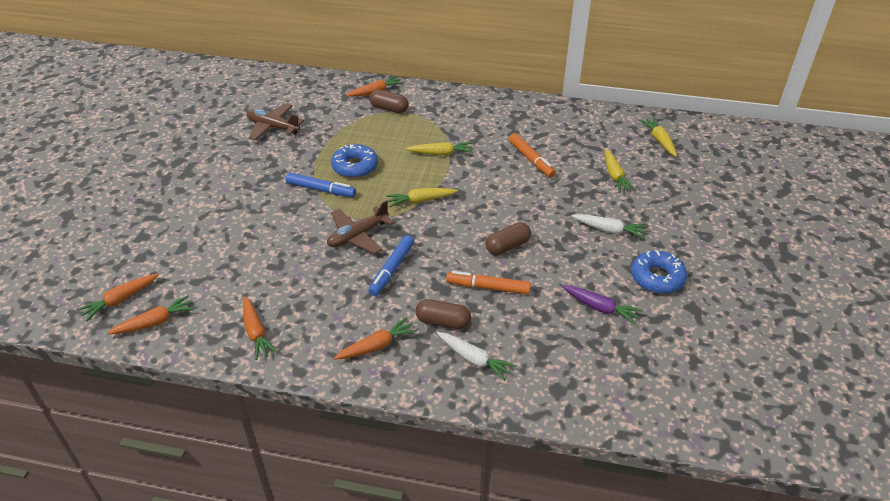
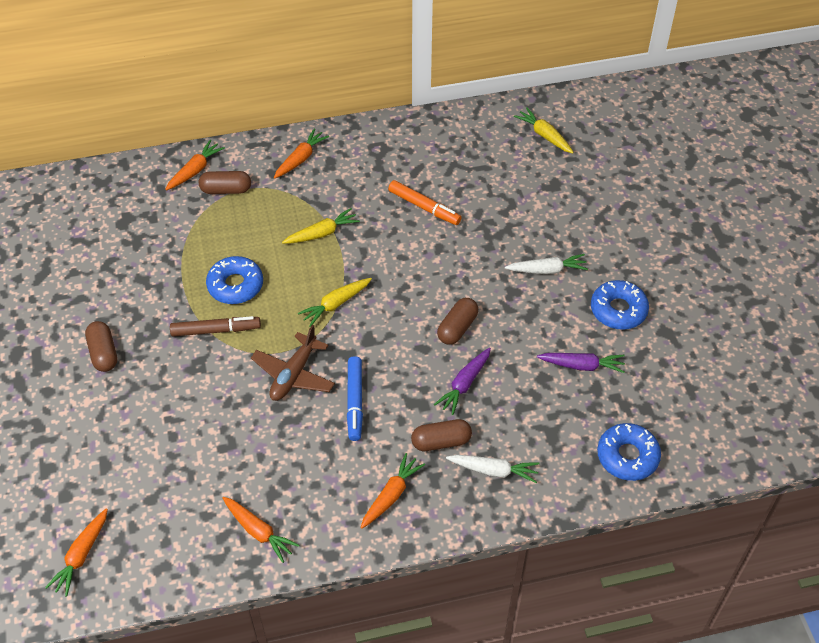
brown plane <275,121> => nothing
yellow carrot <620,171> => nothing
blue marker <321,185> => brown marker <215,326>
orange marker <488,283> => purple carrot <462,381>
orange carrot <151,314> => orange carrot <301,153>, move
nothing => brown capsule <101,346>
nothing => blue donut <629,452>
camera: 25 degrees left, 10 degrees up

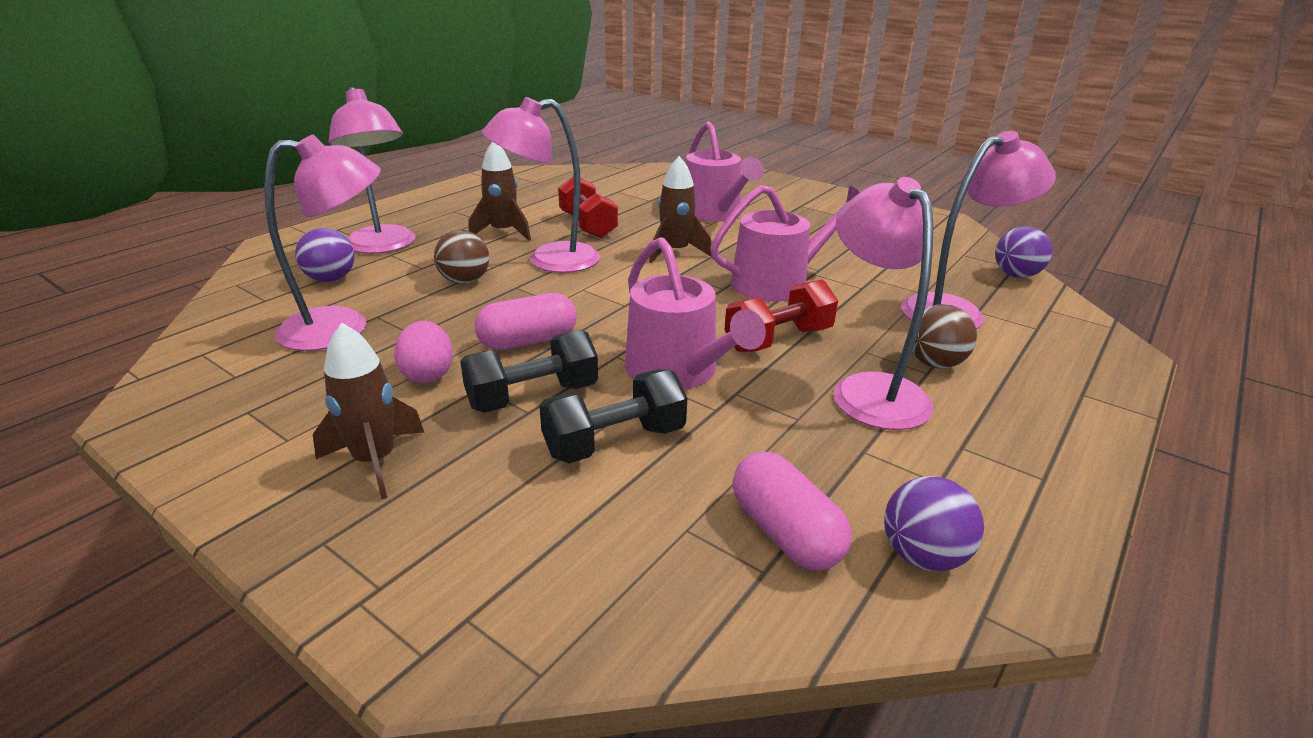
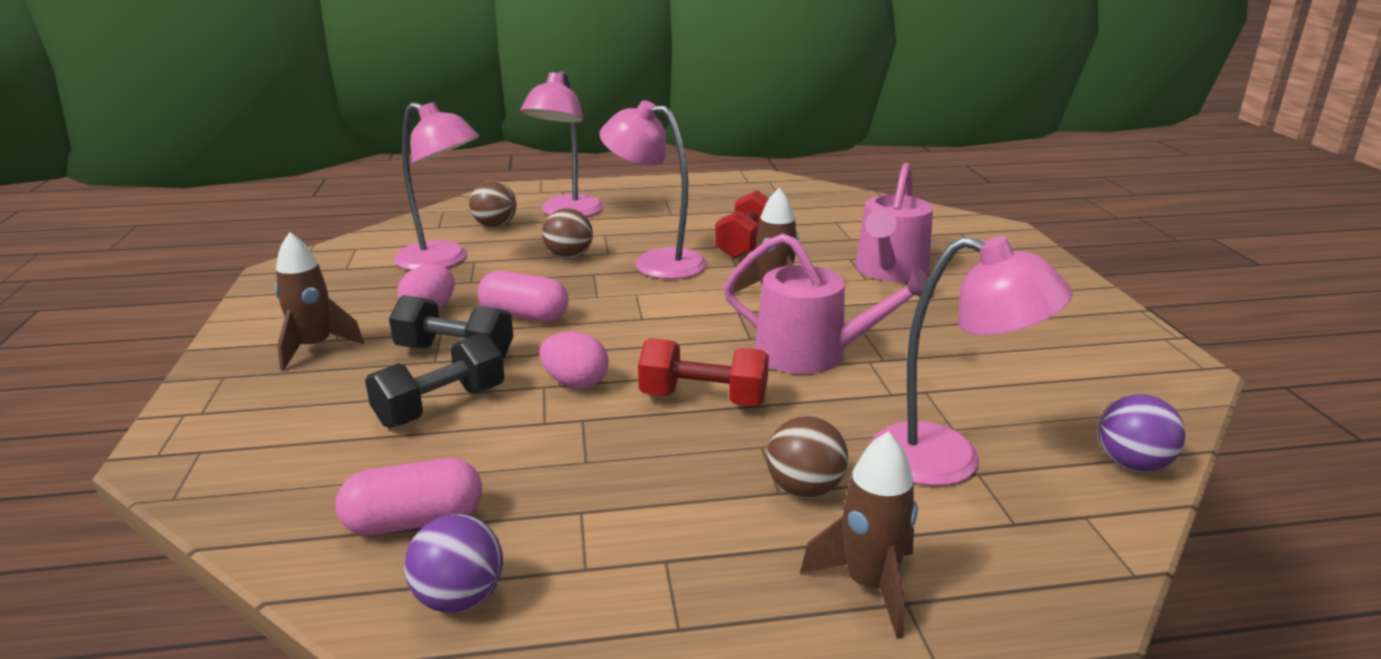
brown rocket <499,191> => brown rocket <859,534>, move
pink lamp <883,303> => nothing
purple ball <324,255> => brown ball <493,204>
pink watering can <695,313> => pink egg <574,360>
black dumbbell <613,416> => black dumbbell <435,380>, 60 degrees counterclockwise
pink capsule <792,510> => pink capsule <409,496>, 60 degrees clockwise
camera: 45 degrees right, 5 degrees down

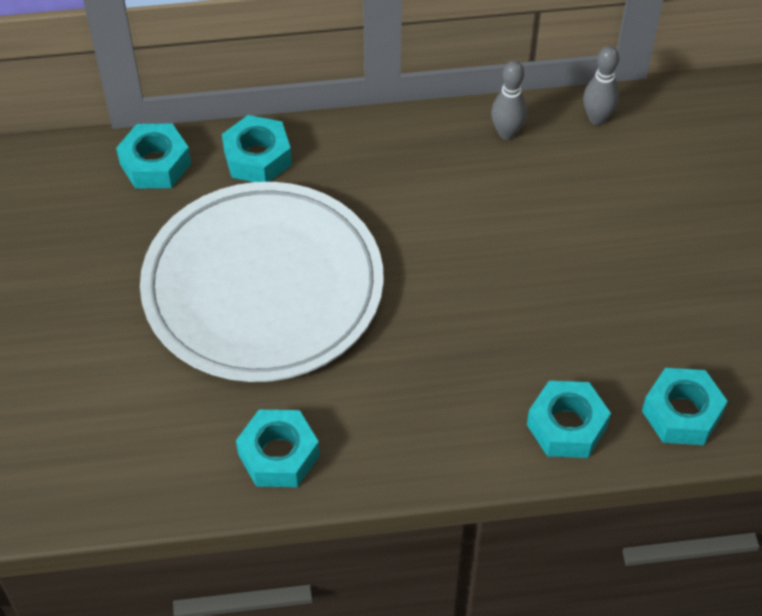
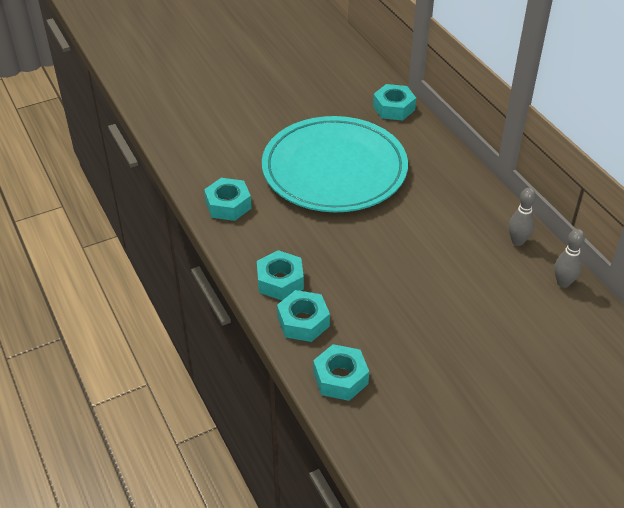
turquoise nut <257,148> => turquoise nut <280,275>, move
white plate <262,282> => turquoise plate <335,164>
camera: 70 degrees right, 10 degrees down

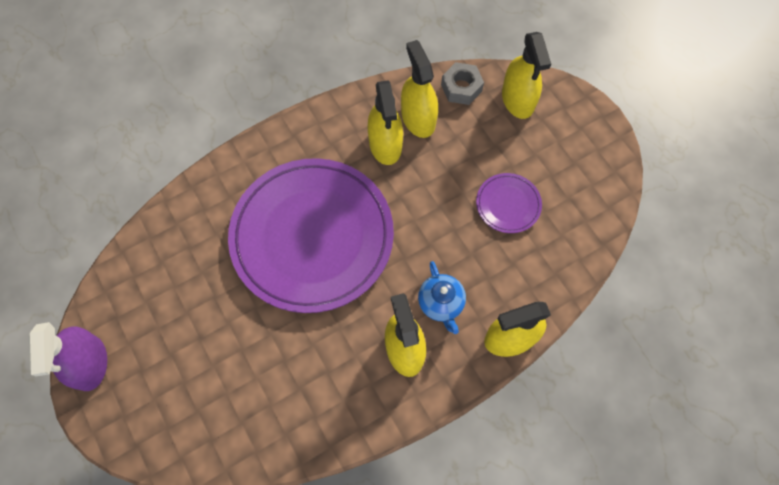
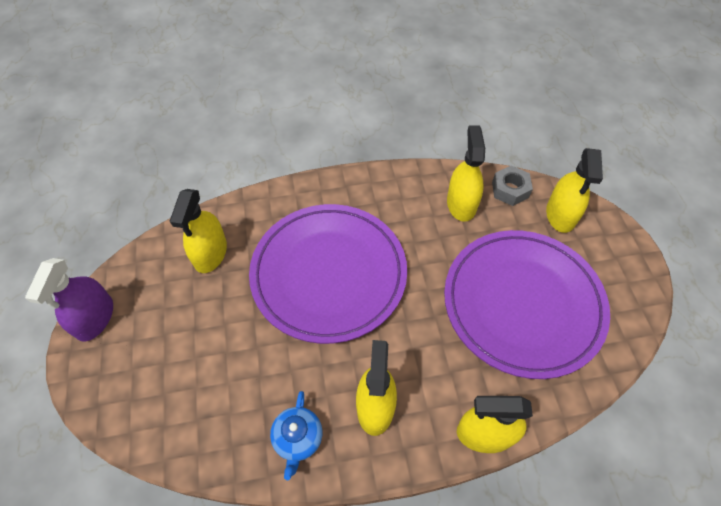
yellow spray bottle <385,122> => yellow spray bottle <198,231>, move
purple plate <509,203> => purple plate <527,304>, x2.44
blue teapot <442,297> => blue teapot <296,435>, move
camera: 20 degrees right, 10 degrees down

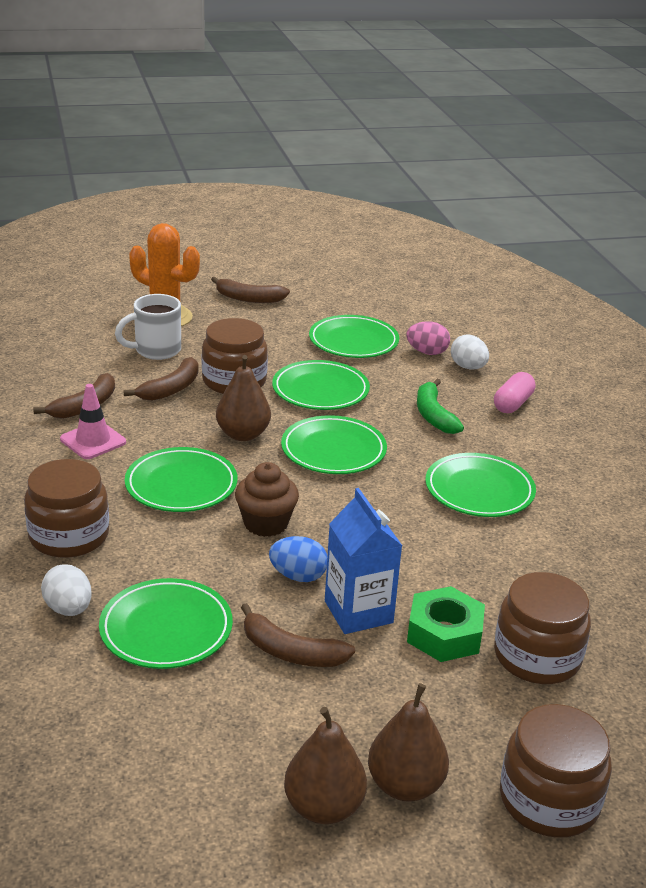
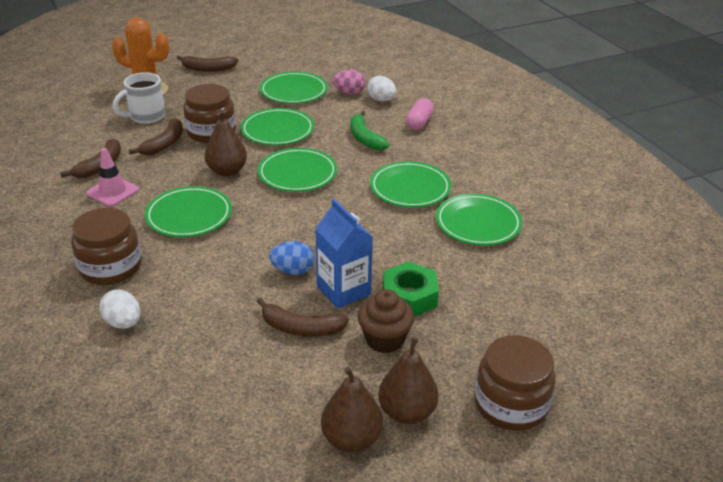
brown cupcake <267,499> => brown cupcake <386,321>, move
brown jar <542,628> => nothing
green plate <166,623> => green plate <479,220>, move
camera: 10 degrees left, 5 degrees up

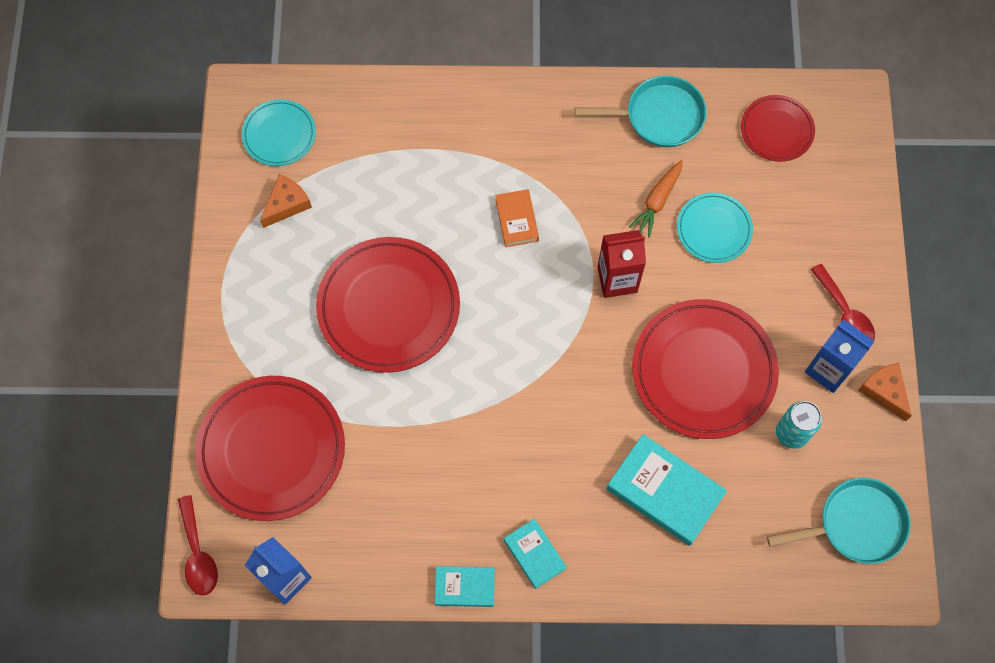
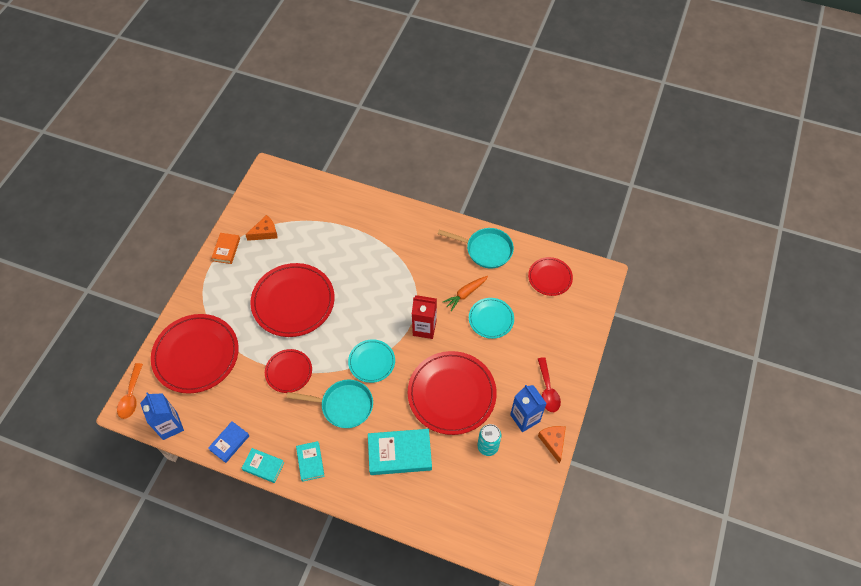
turquoise plate <279,132> => turquoise plate <371,361>, move
orange book <517,218> => orange book <226,248>, move
turquoise book <666,490> => turquoise book <400,452>, 60 degrees counterclockwise
turquoise pan <839,521> => turquoise pan <330,404>, move
red spoon <198,545> => orange spoon <130,391>
nothing => red plate <288,371>
nothing => blue book <229,442>
camera: 20 degrees right, 10 degrees down

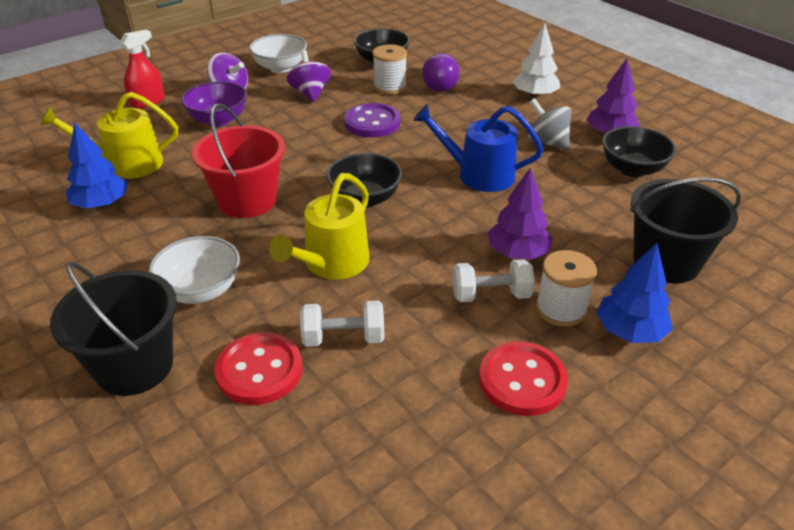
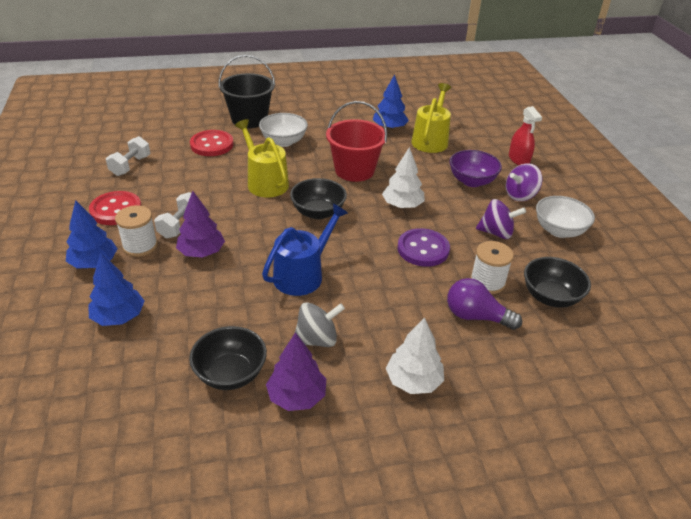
black bucket <685,230> => blue tree <116,289>
white dumbbell <342,324> => white dumbbell <128,156>, move
nothing => white tree <403,177>
camera: 115 degrees right, 0 degrees up

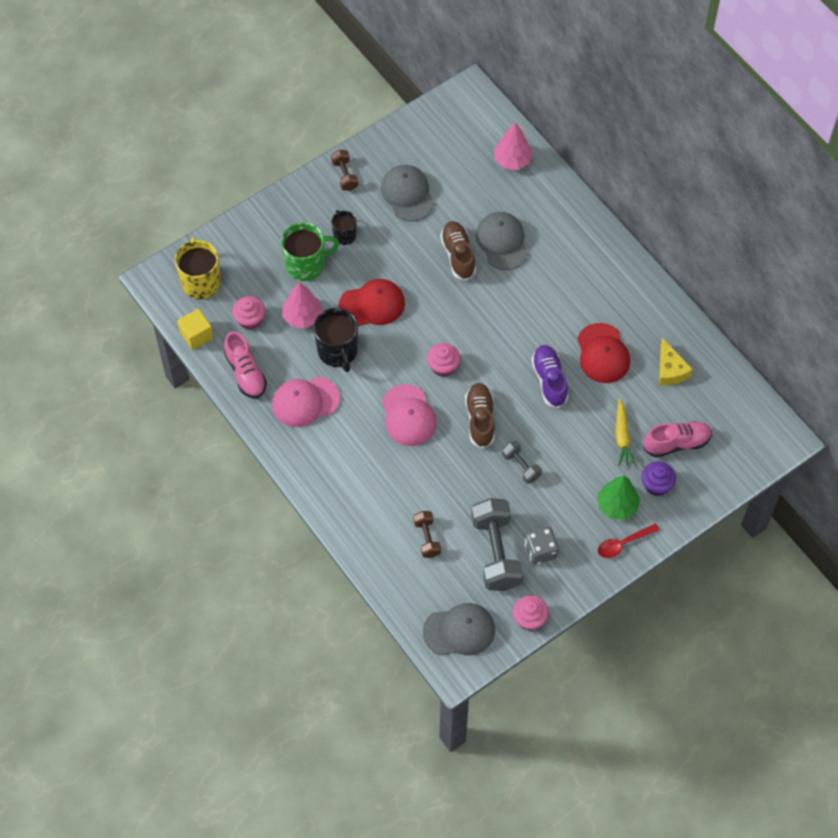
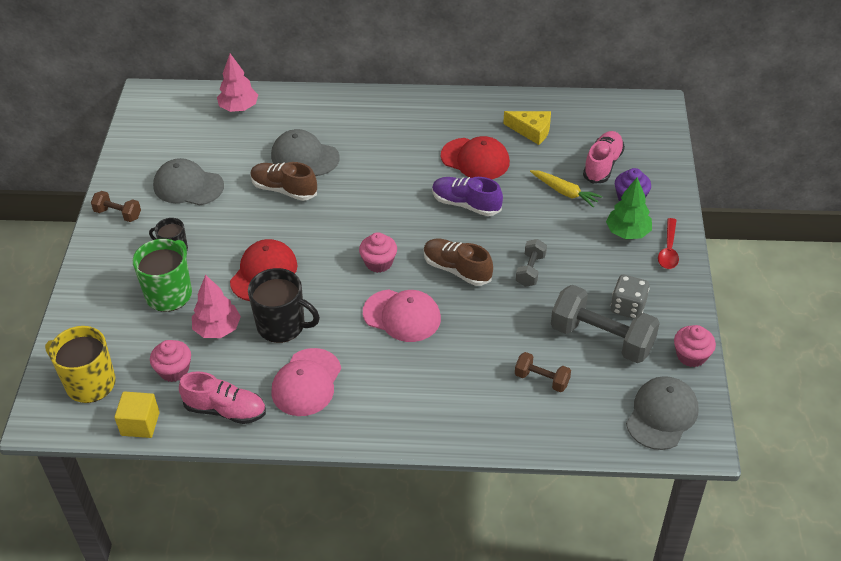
grey dumbbell <522,462> => grey dumbbell <531,263>, 75 degrees counterclockwise
camera: 50 degrees left, 15 degrees down

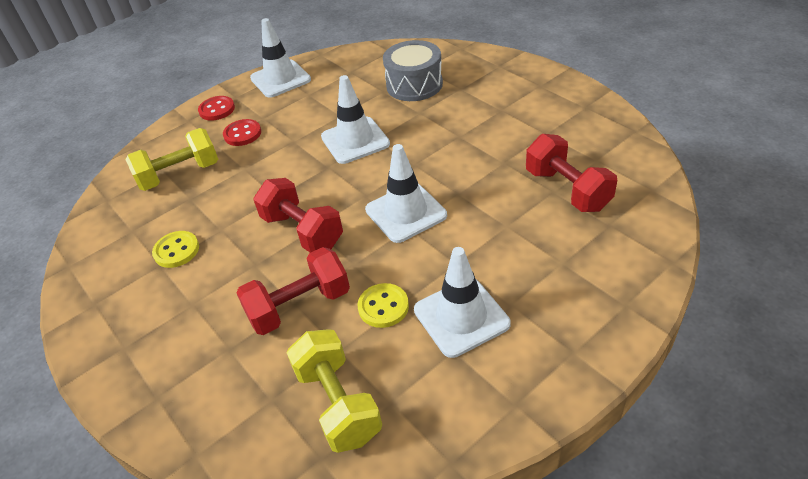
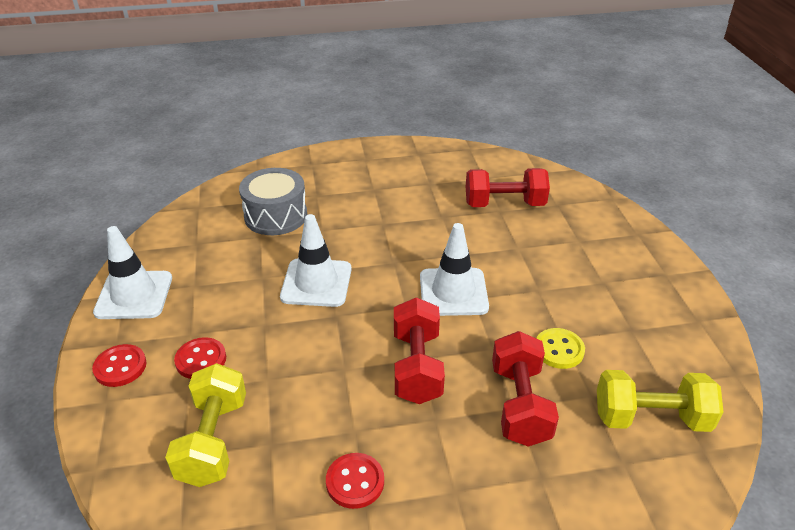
red dumbbell <298,215> => red dumbbell <419,350>, 75 degrees counterclockwise
yellow button <175,249> => red button <355,481>
white traffic cone <462,302> => nothing
camera: 65 degrees left, 5 degrees down

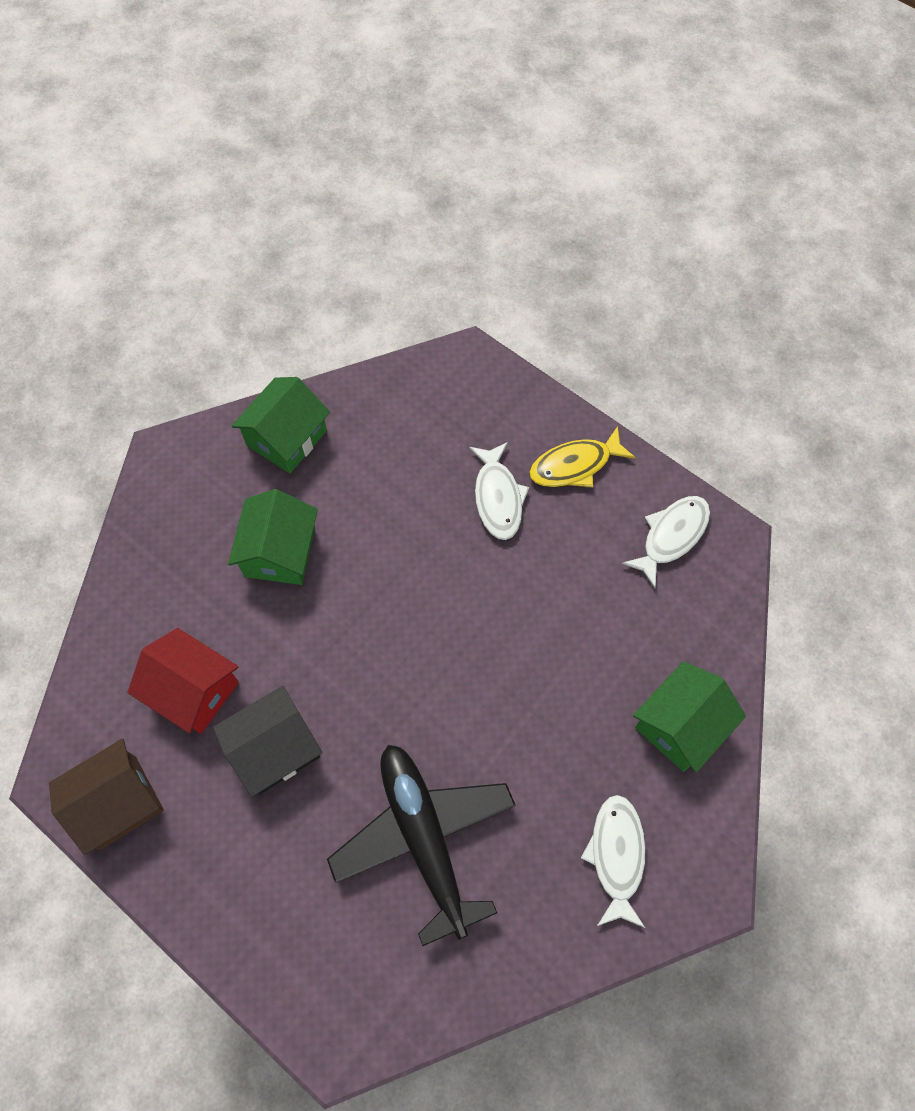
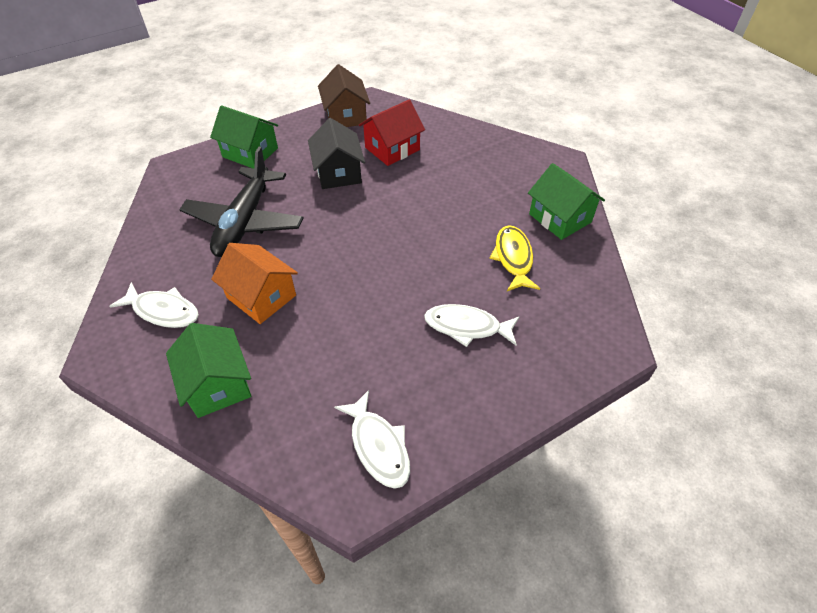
yellow fish <582,456> => yellow fish <515,258>, move
green house <273,537> => green house <244,136>, move
black plane <421,845> => black plane <241,202>, 105 degrees clockwise
nothing => orange house <254,283>
camera: 110 degrees right, 15 degrees down

